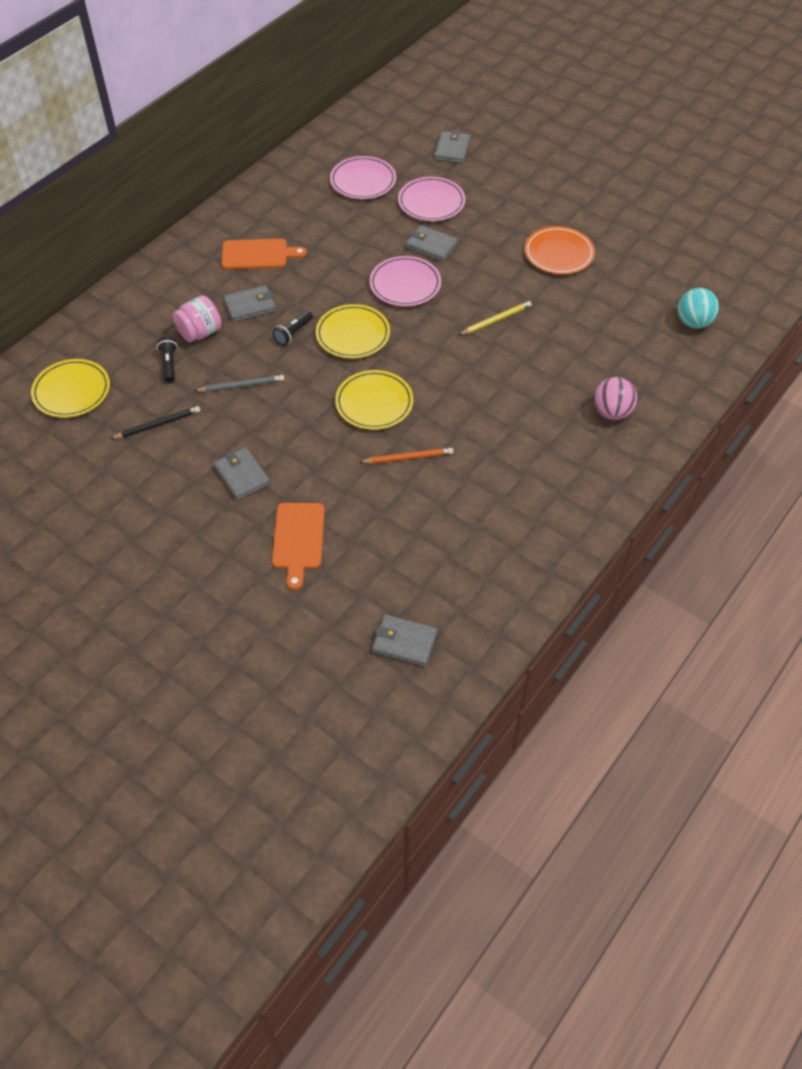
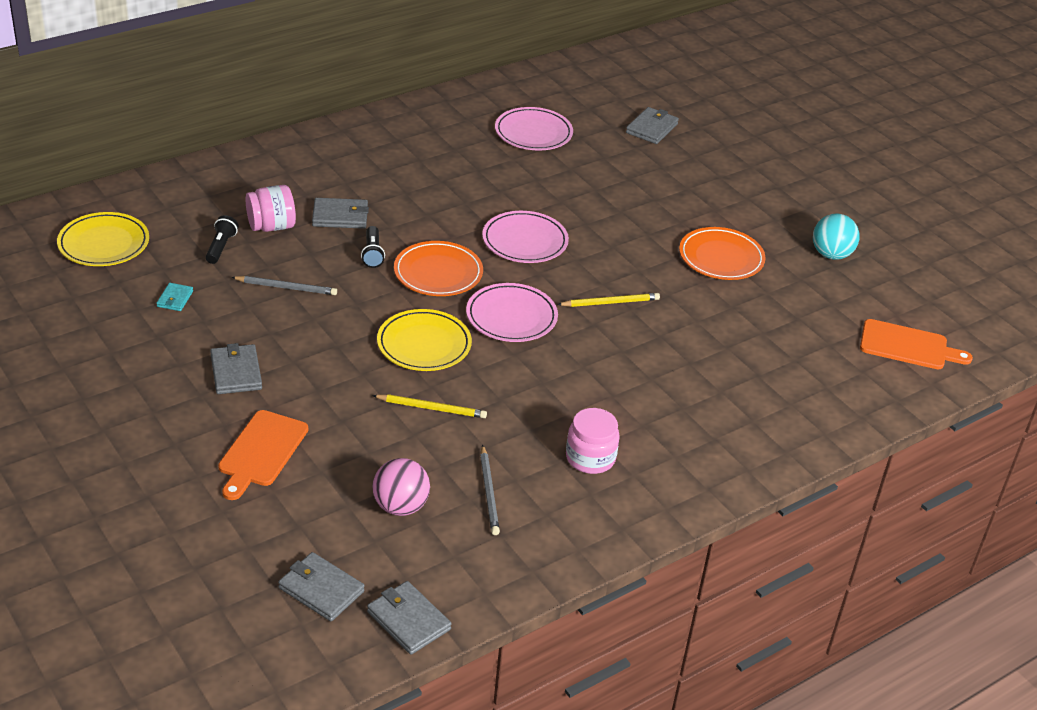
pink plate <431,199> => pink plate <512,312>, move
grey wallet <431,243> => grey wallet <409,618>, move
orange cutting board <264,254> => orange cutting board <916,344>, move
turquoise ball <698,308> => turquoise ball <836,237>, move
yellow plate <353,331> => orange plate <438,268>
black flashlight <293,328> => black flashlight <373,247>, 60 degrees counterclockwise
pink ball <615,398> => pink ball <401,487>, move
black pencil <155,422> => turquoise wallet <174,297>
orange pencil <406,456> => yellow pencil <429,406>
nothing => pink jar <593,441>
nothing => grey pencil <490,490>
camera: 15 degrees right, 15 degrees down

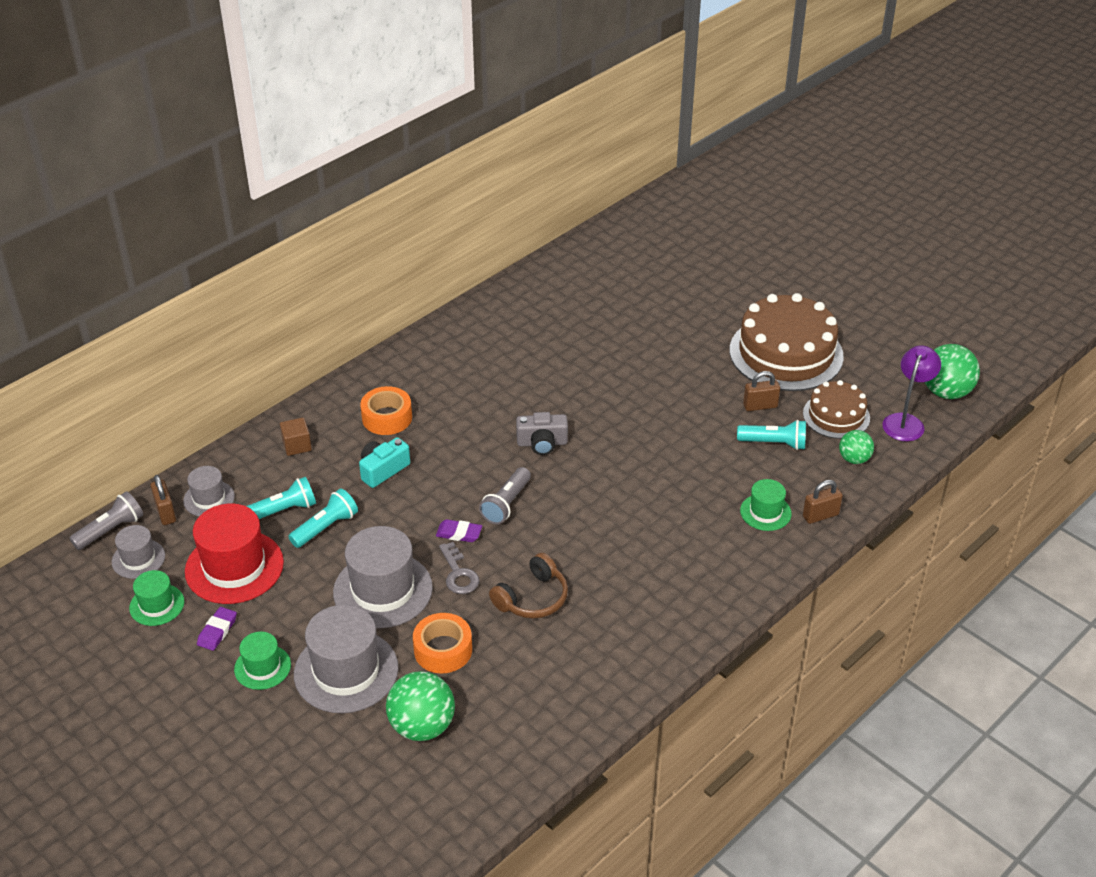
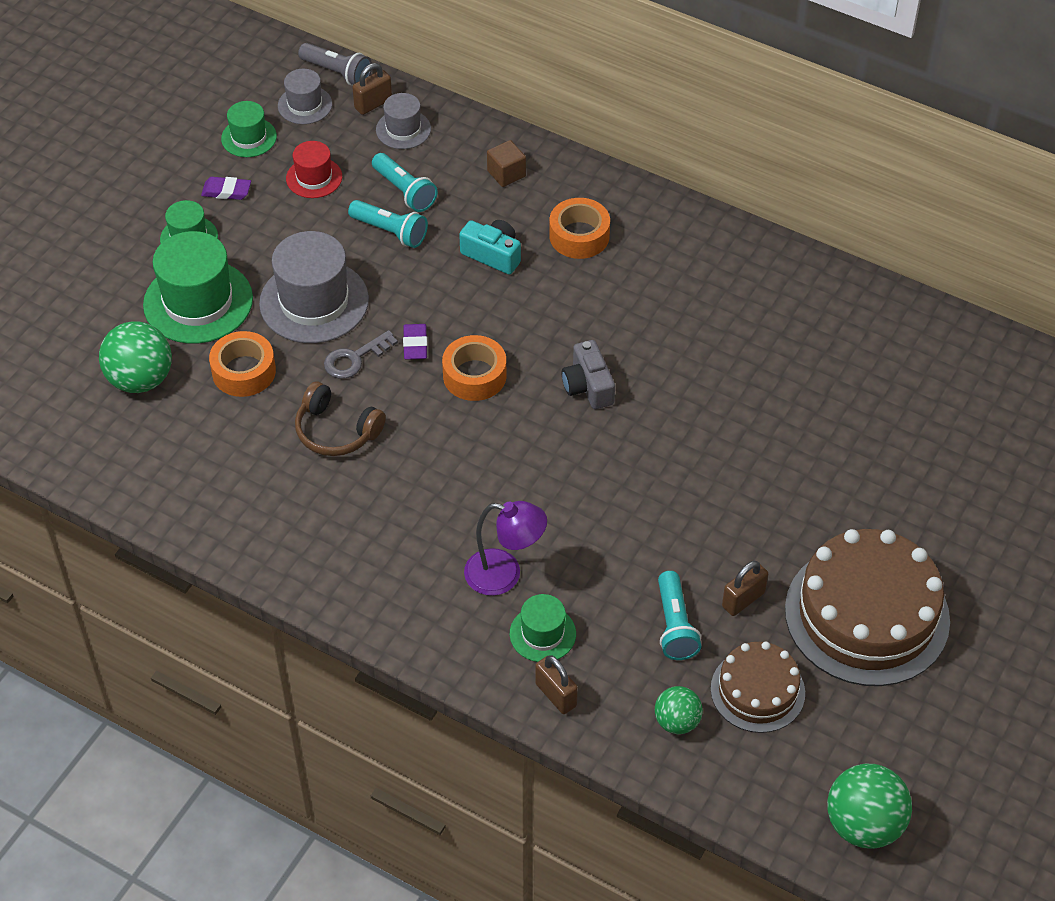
purple lamp <911,393> => purple lamp <505,548>, move
brown padlock <761,391> => brown padlock <745,588>, 75 degrees clockwise
grey flashlight <505,495> => orange tape <474,368>
red hat <234,554> => red hat <314,169>, x0.54
grey hat <346,659> => green hat <198,287>
camera: 75 degrees right, 10 degrees up

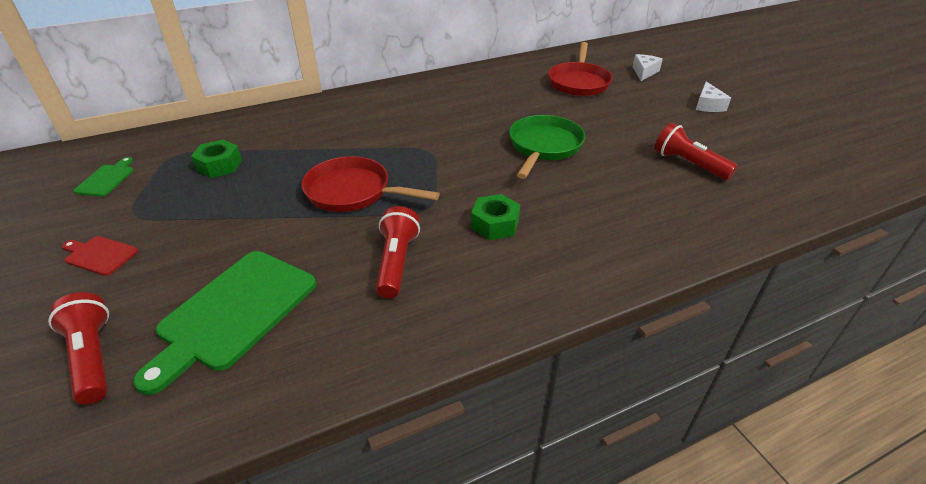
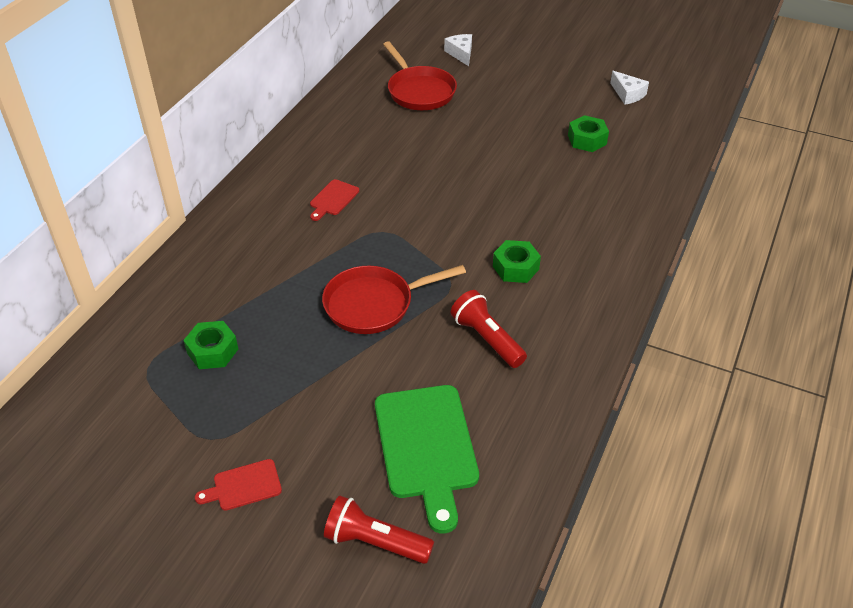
white cheese <713,97> => white cheese <629,88>, move
green pan <547,147> => nothing
red flashlight <696,151> => green nut <588,133>
green cutting board <103,177> => nothing
nothing => red cutting board <334,200>
camera: 40 degrees left, 5 degrees up

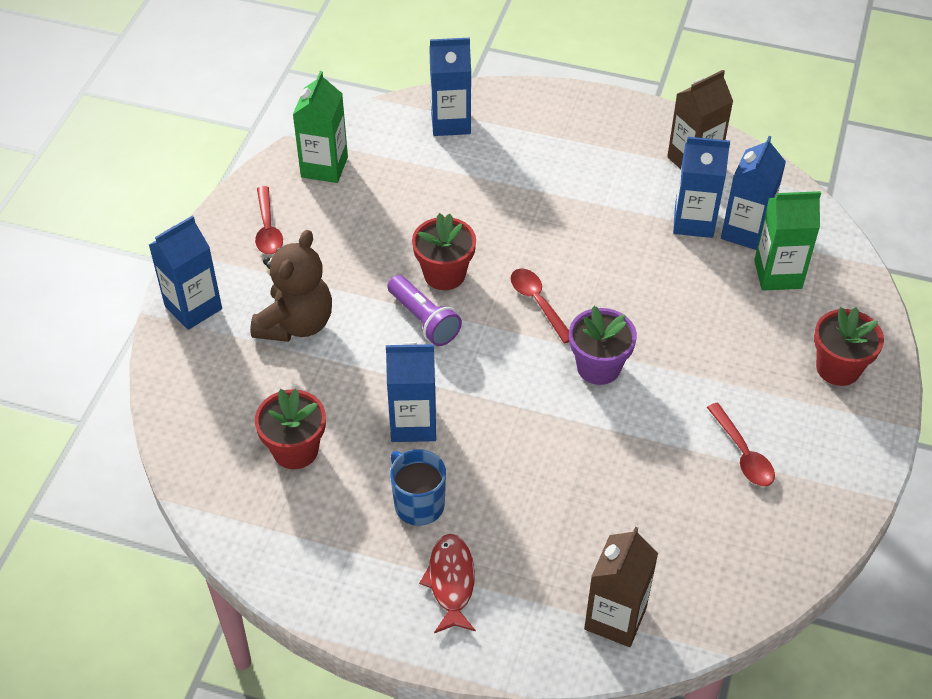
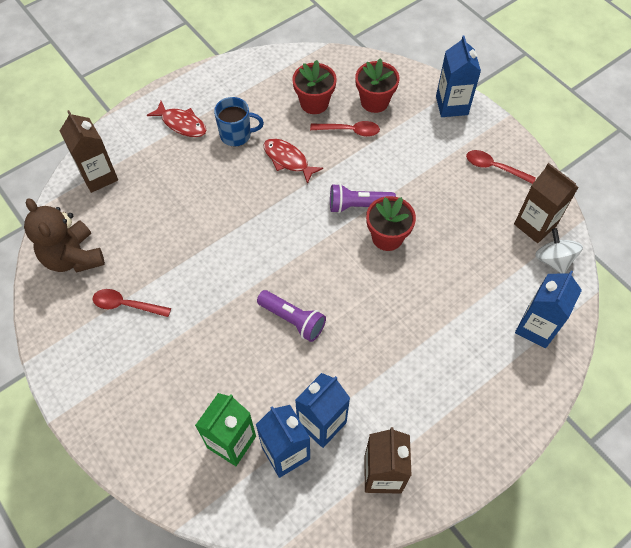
green carton <320,127> => brown carton <546,203>
brown teddy bear <291,286> => brown teddy bear <64,235>, move
red spoon <540,306> => red spoon <345,129>, move
purple flower pot <603,345> => nothing
red flower pot <849,346> => red flower pot <377,85>, move
blue carton <411,392> => red fish <293,161>
nothing => white spinning top <559,251>
nothing => purple flashlight <291,316>
camera: 125 degrees right, 10 degrees up

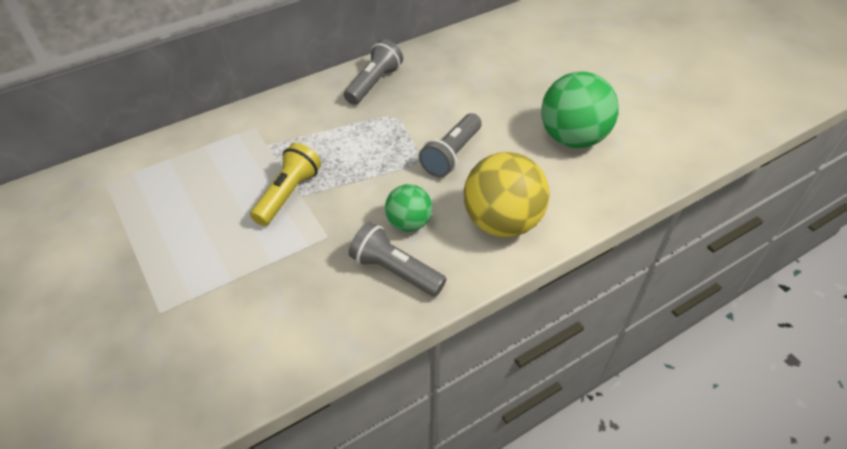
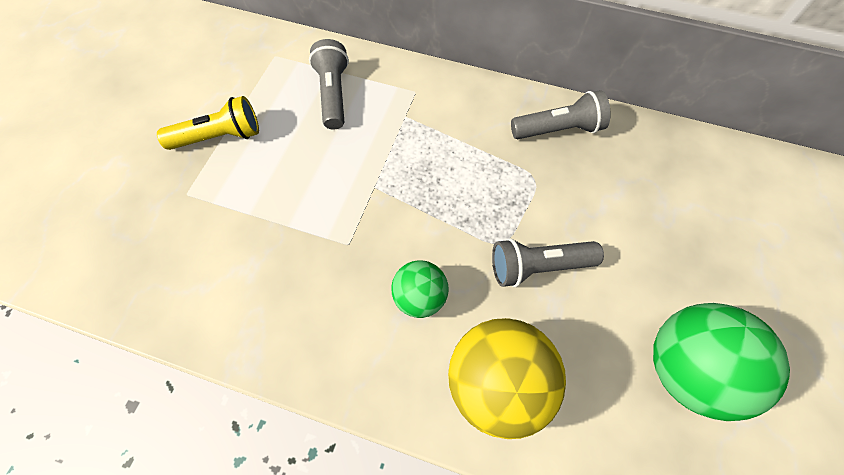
yellow flashlight <285,184> => yellow flashlight <208,123>, move
grey flashlight <397,259> => grey flashlight <329,84>, move
camera: 50 degrees right, 15 degrees up

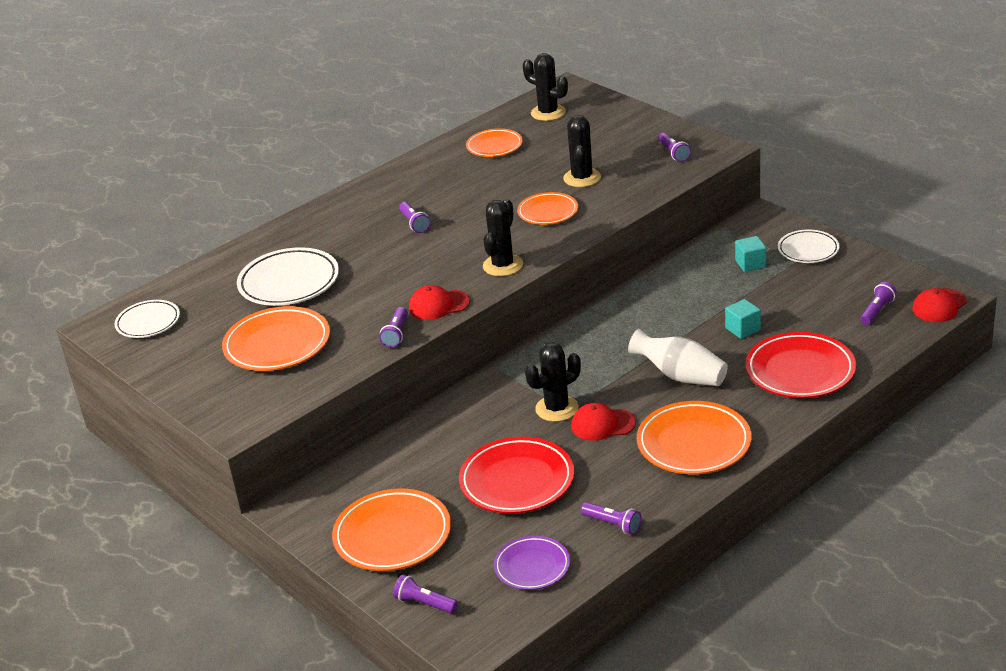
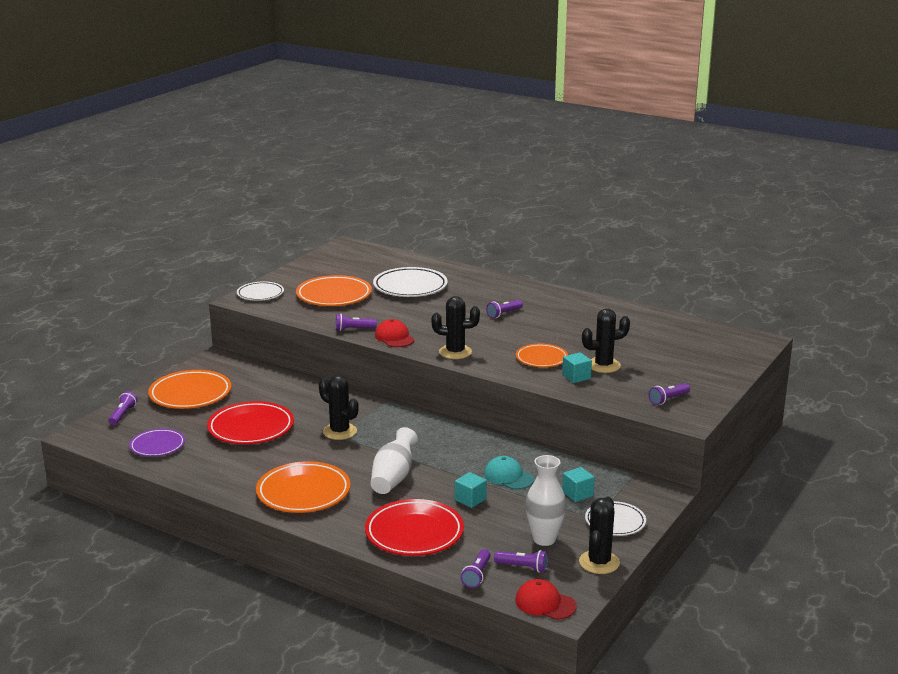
black cactus <545,87> => black cactus <599,535>, move
orange plate <494,142> => nothing
white plate <147,319> => white plate <260,291>, move
red cap <603,422> => nothing
purple flashlight <611,518> => purple flashlight <476,568>, move
nothing => turquoise cube <577,367>
nothing => white vase <545,500>
nothing => turquoise cap <509,472>
camera: 70 degrees right, 10 degrees down

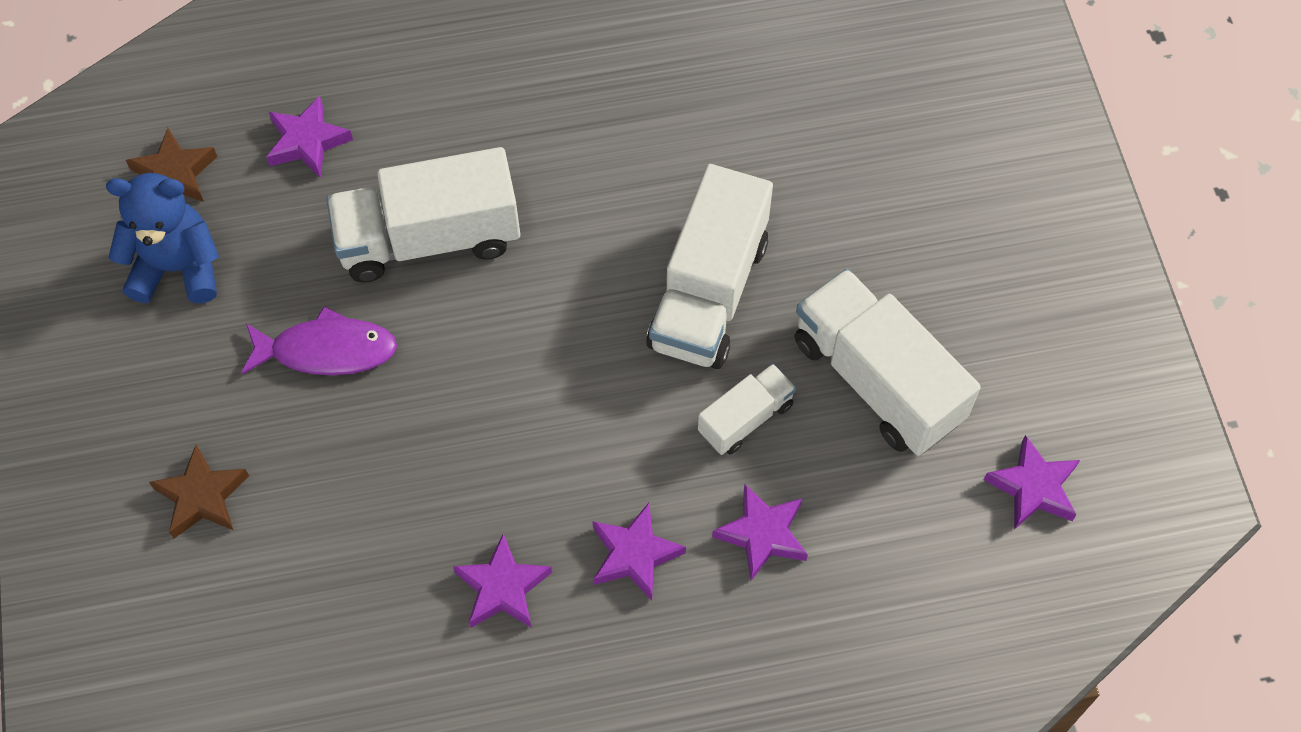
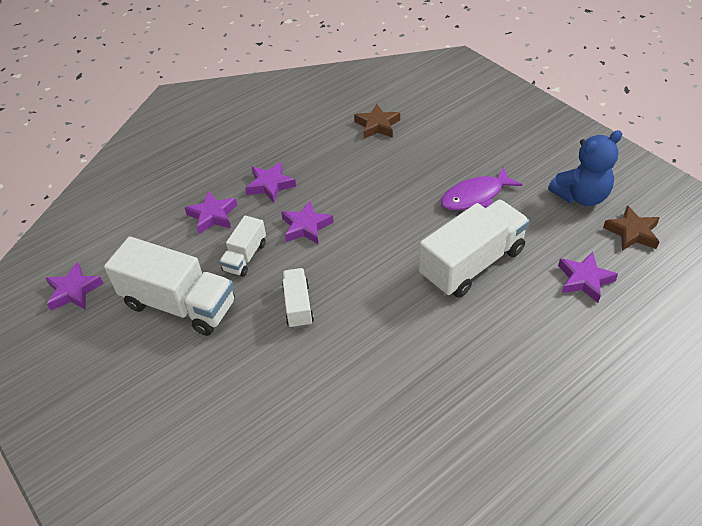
white truck <709,266> => white truck <298,298>, x0.53
brown star <199,492> => brown star <377,121>, move
purple star <502,580> => purple star <307,222>, move
camera: 155 degrees right, 15 degrees down

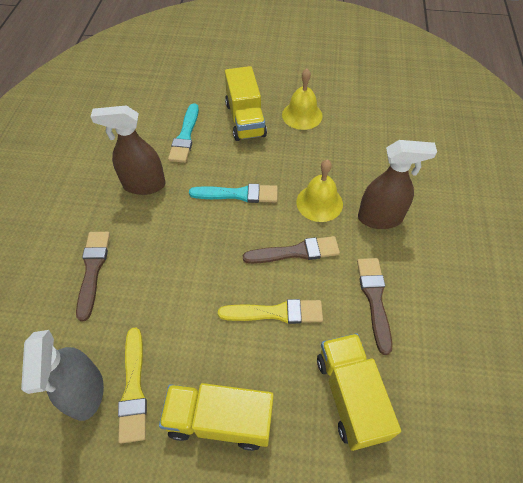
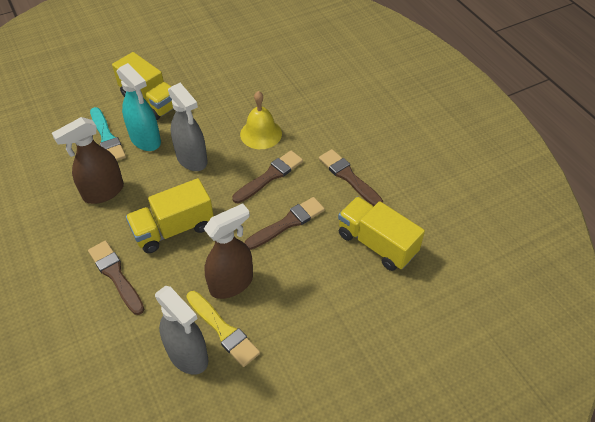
yellow bell <302,99> => nothing
brown spray bottle <397,184> => brown spray bottle <228,251>, move
turquoise brush <233,193> => grey spray bottle <187,127>
yellow brush <270,311> => brown brush <285,223>
yellow truck <216,417> => yellow truck <170,215>, move
nothing => turquoise spray bottle <139,107>
camera: 35 degrees left, 5 degrees down

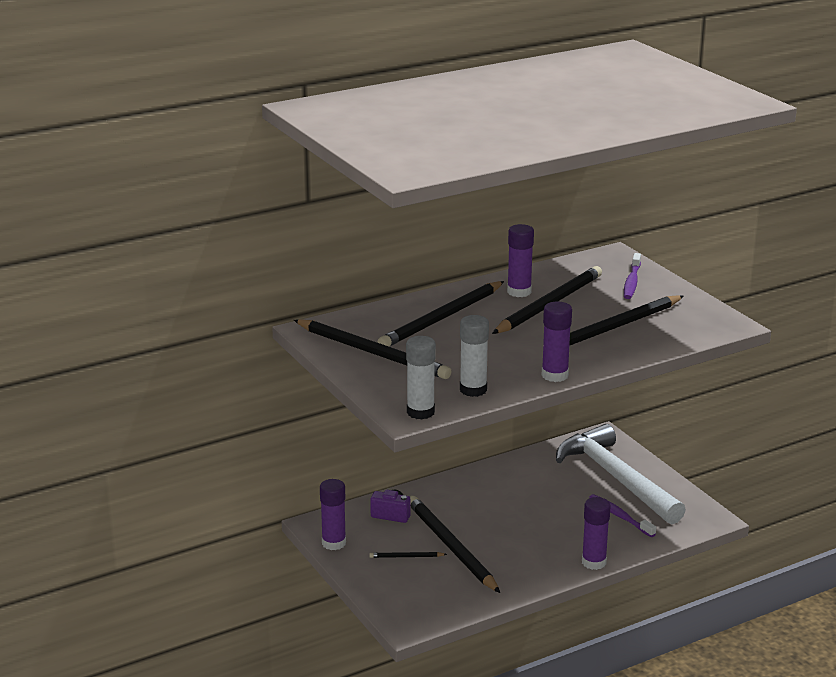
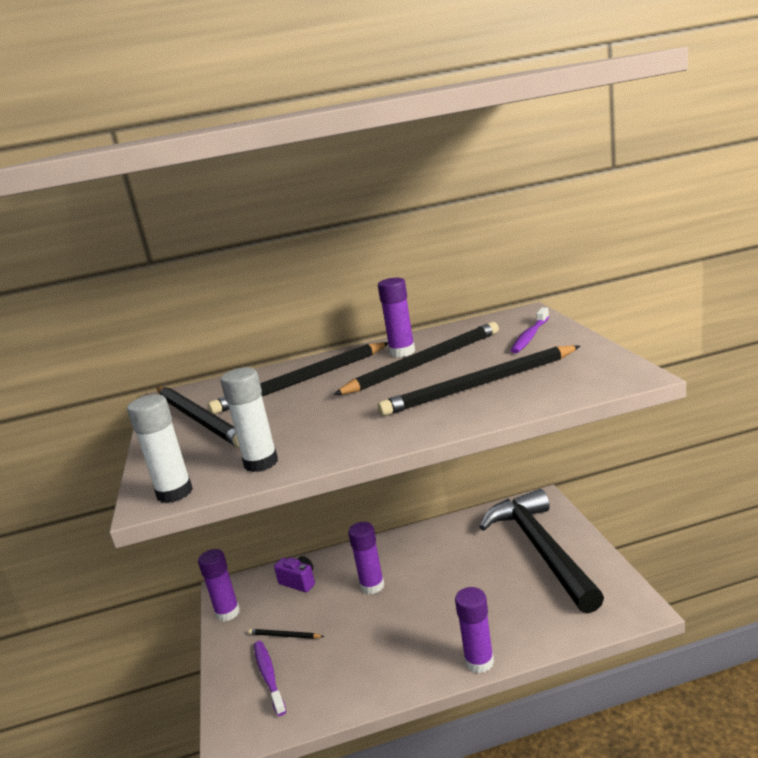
purple glue stick <557,342> => purple glue stick <366,558>, move
white hammer <621,474> => black hammer <541,551>
purple toothbrush <622,515> => purple toothbrush <270,678>, move
black pencil <455,544> => nothing
camera: 20 degrees right, 5 degrees down

